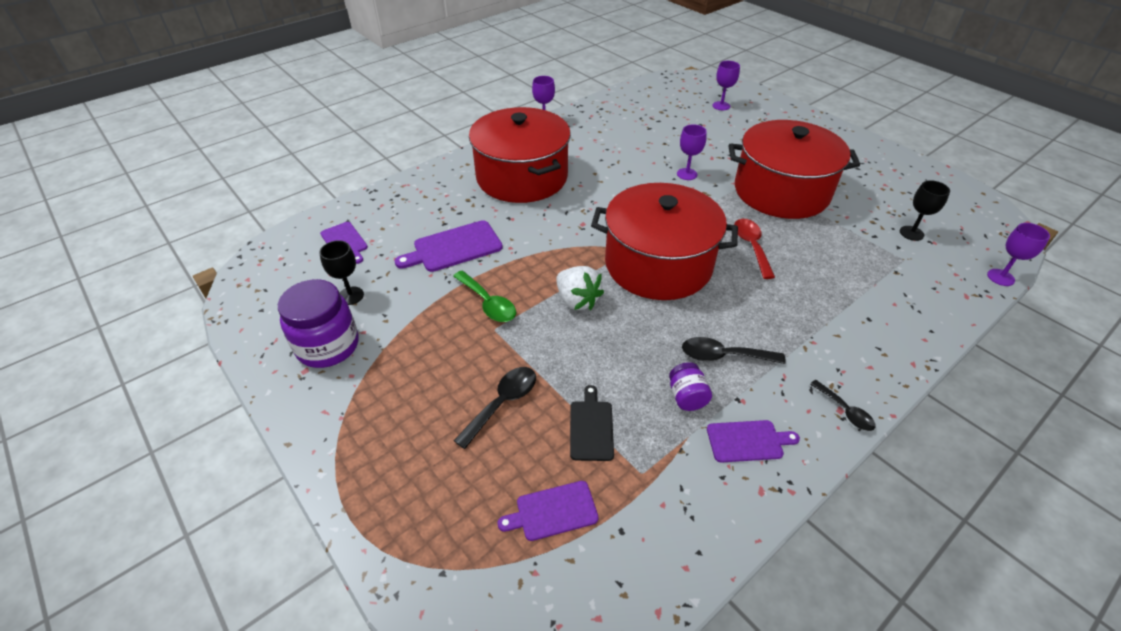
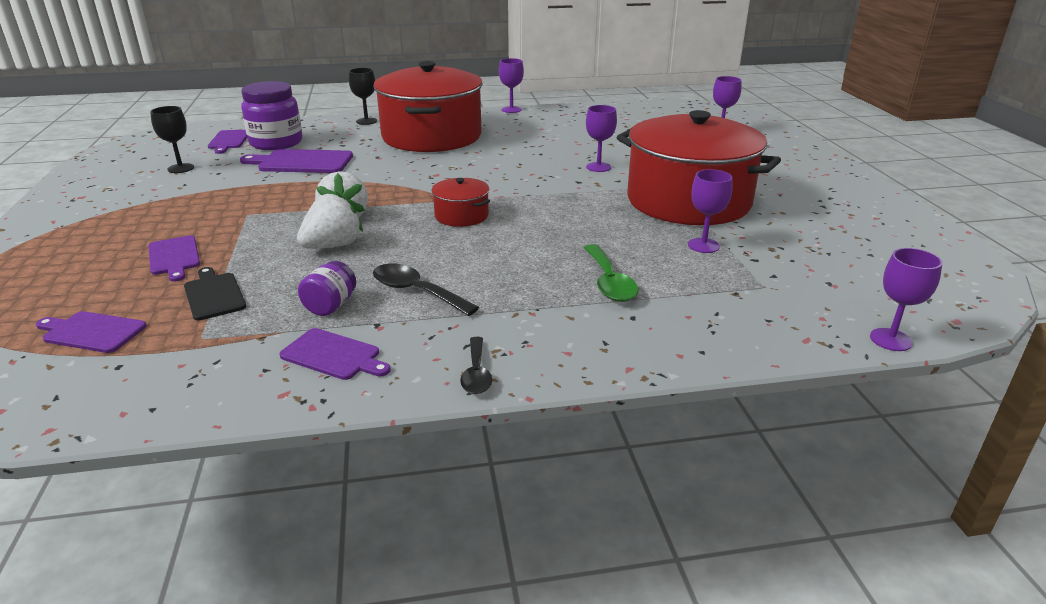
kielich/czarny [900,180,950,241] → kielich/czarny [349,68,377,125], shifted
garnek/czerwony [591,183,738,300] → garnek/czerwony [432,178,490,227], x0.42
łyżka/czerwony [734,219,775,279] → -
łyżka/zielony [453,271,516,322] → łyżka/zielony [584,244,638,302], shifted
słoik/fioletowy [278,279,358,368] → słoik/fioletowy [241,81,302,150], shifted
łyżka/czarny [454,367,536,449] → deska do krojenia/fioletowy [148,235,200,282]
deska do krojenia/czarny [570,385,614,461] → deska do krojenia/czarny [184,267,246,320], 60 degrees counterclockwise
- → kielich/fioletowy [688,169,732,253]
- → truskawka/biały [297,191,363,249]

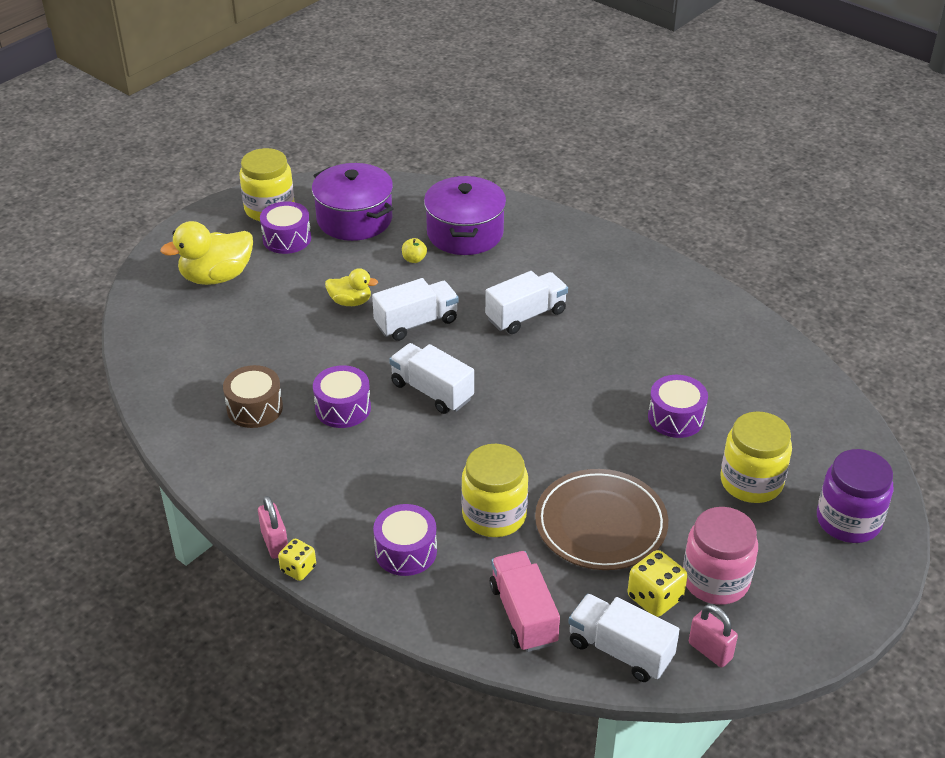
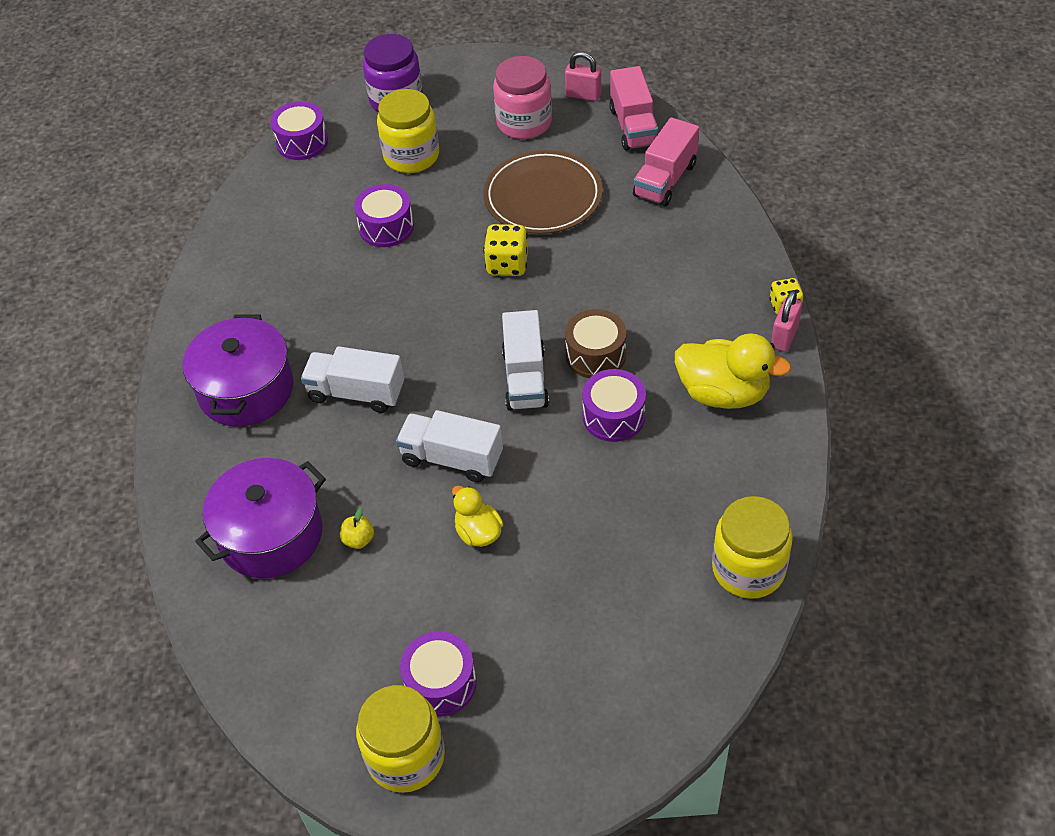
garnek/fioletowy [312,163,393,241] → garnek/fioletowy [183,314,293,427], shifted
kaczka/żółty [160,221,253,285] → kaczka/żółty [675,333,791,409], shifted
bęben/brązowy [223,365,283,428] → bęben/brązowy [565,309,626,378], shifted
słoik/żółty [461,444,528,537] → słoik/żółty [712,496,793,599], shifted
bęben/fioletowy [373,504,437,576] → bęben/fioletowy [270,101,328,160], shifted
kostka do gry/żółty [628,550,688,617] → kostka do gry/żółty [483,224,528,276], shifted
ciężarówka/biały [568,594,680,682] → ciężarówka/różowy [609,66,659,151]
kłódka/różowy [689,604,738,667] → kłódka/różowy [565,52,601,101], 75 degrees counterclockwise

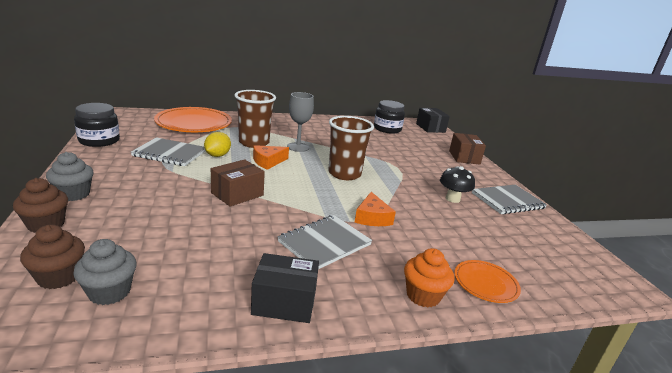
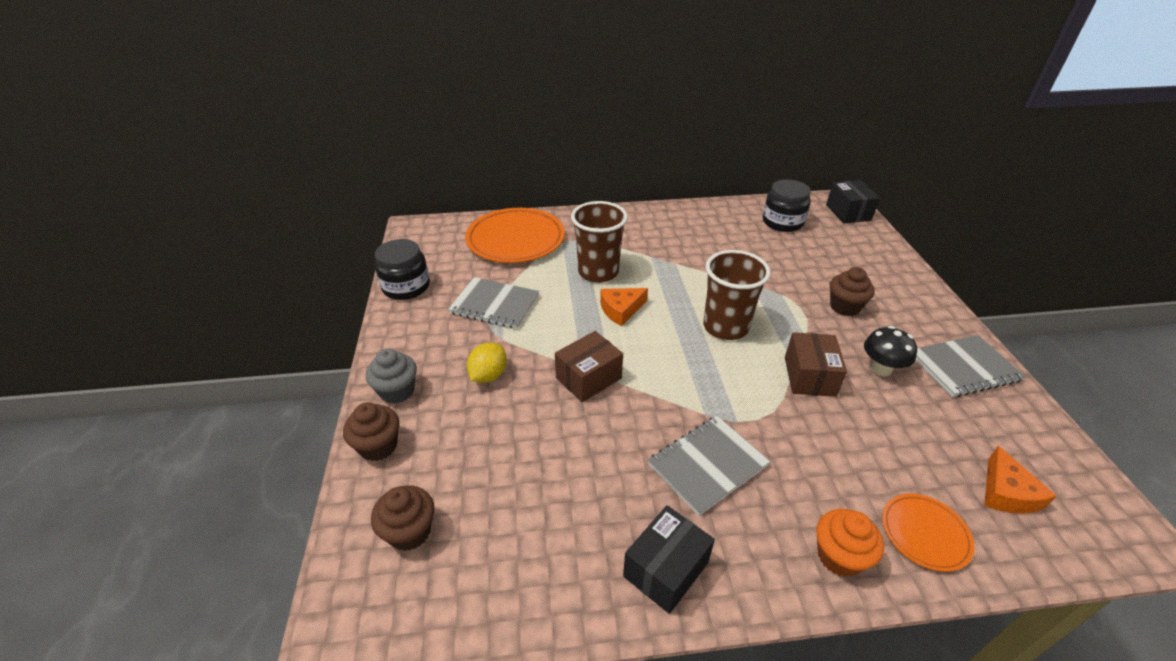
kielich/szary [287,92,314,152] → -
cytryna/żółty [204,132,231,157] → cytryna/żółty [467,343,507,383], shifted
pudełko/brązowy [449,133,486,164] → pudełko/brązowy [785,332,847,397], shifted
ser/pomarańczowy [354,192,396,226] → ser/pomarańczowy [984,446,1057,514], shifted
muffinka/szary [73,239,137,305] → -
pudełko/czarny [251,253,319,323] → pudełko/czarny [623,505,715,614], 60 degrees counterclockwise
- → muffinka/brązowy [830,267,874,316]

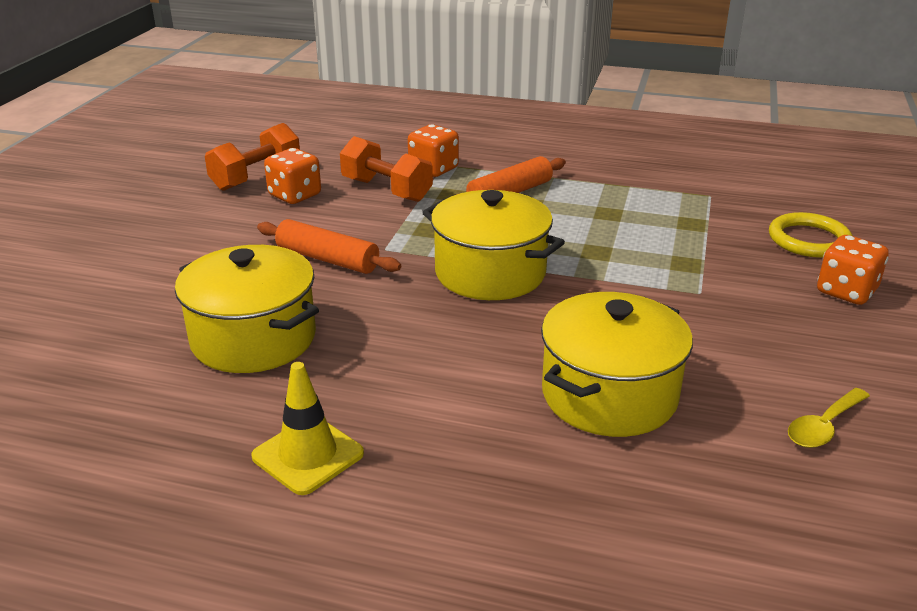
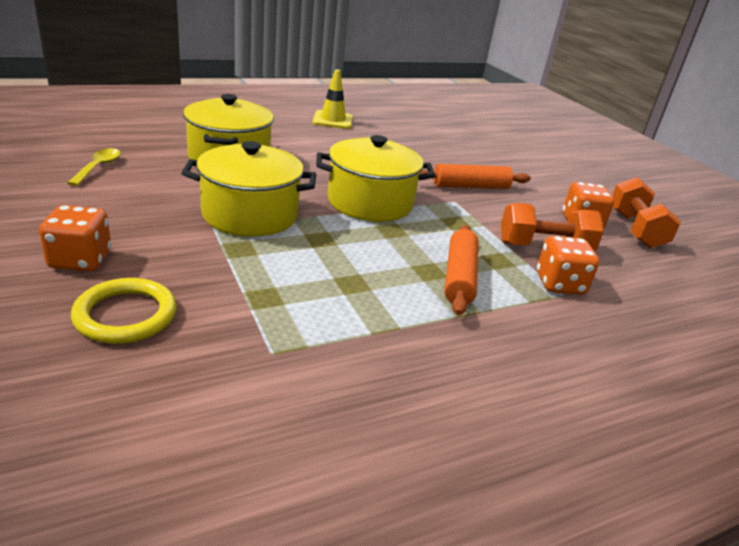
garnek/żółty [175,245,319,373] → garnek/żółty [181,141,316,237], shifted

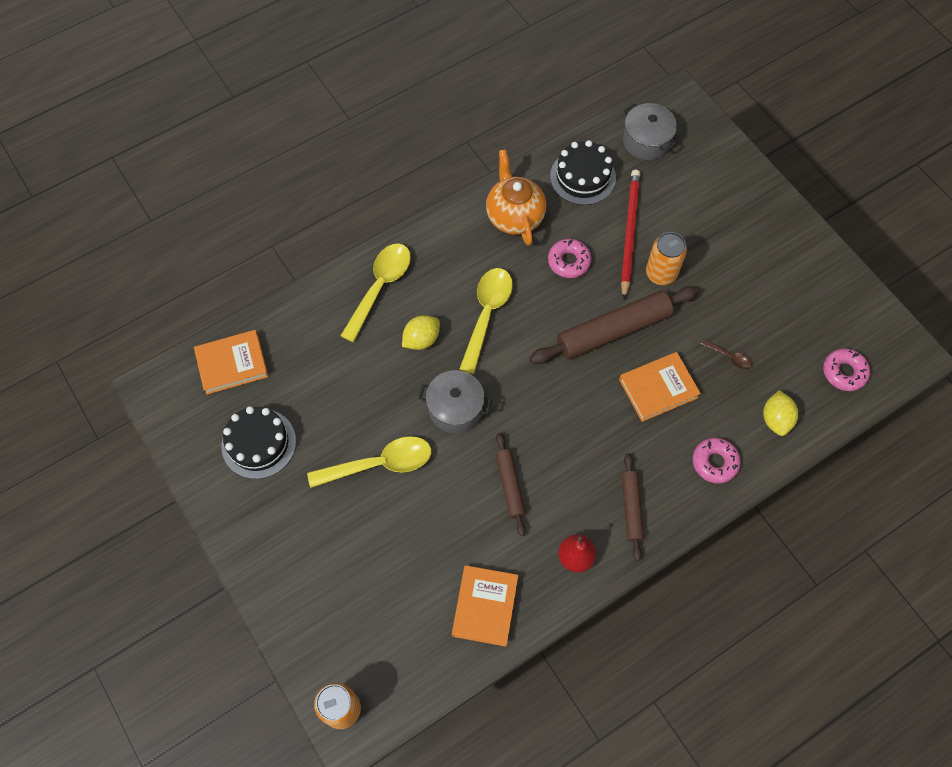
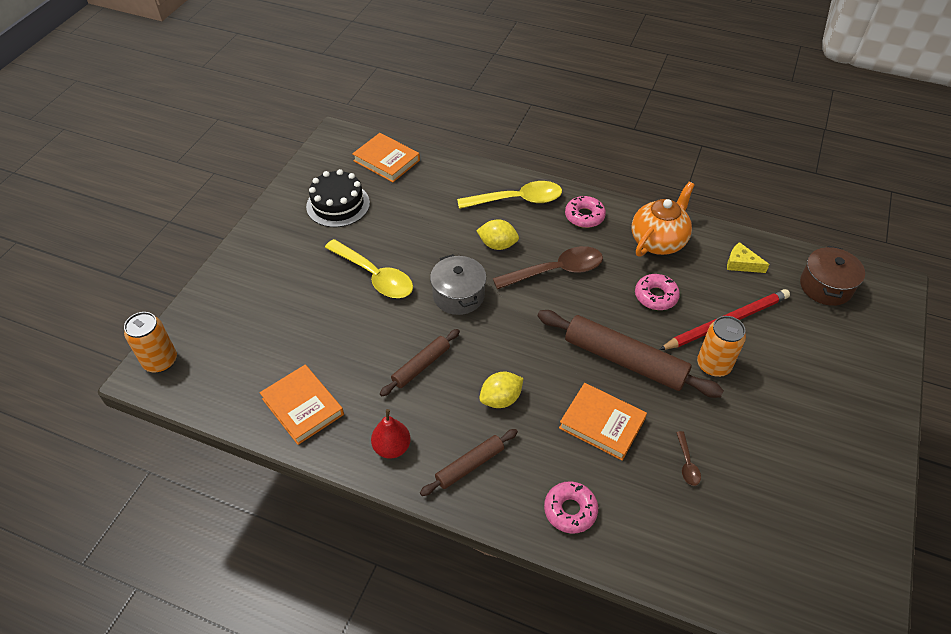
garnek/szary [623,103,677,160] → garnek/brązowy [800,246,865,306]
tort/czarny [550,140,616,205] → ser/żółty [727,242,770,273]
łyżka/żółty [459,268,513,374] → łyżka/brązowy [493,246,603,289]
donut/różowy [823,348,870,391] → donut/różowy [565,196,606,228], shifted
cytryna/żółty [763,390,798,436] → cytryna/żółty [479,372,524,408], shifted
książka/pomarańczowy [452,565,519,647] → książka/pomarańczowy [260,365,344,445], 75 degrees clockwise

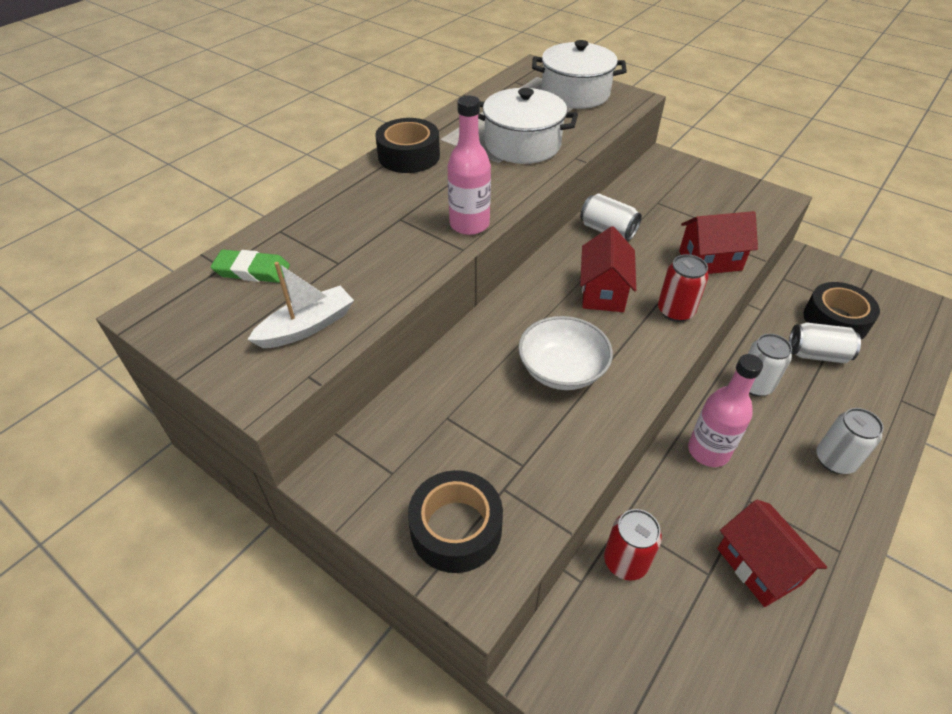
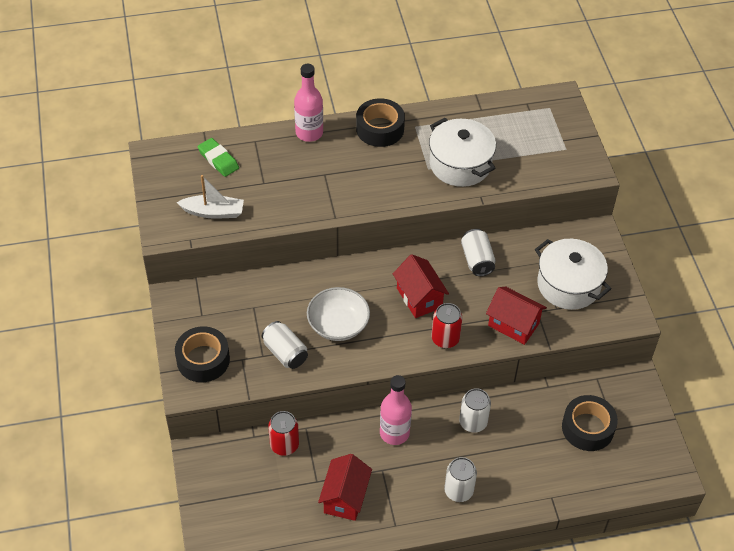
garnek/biały [532,40,627,109] → garnek/biały [535,239,611,310], shifted
butelka/różowy [447,96,491,235] → butelka/różowy [294,64,323,142], shifted
domek/czerwony [580,226,636,312] → domek/czerwony [393,254,449,318], 75 degrees counterclockwise
puszka/biały [789,322,861,363] → puszka/biały [262,321,308,369], shifted

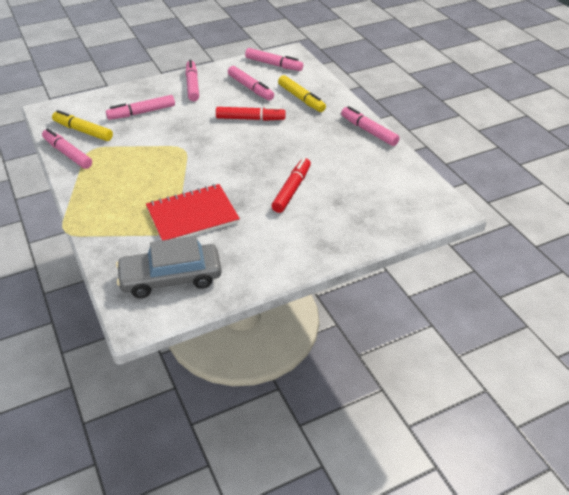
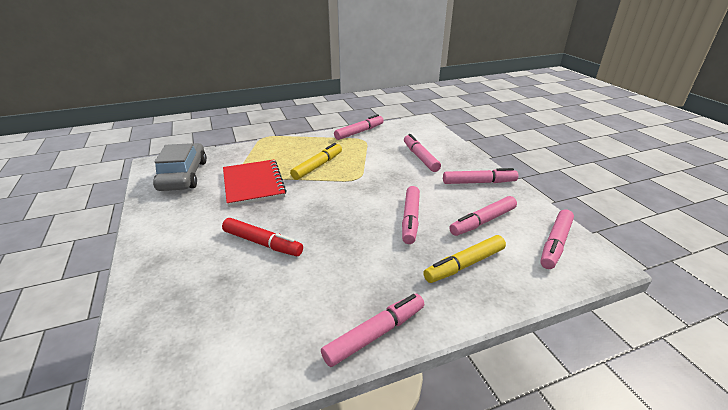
flamaster/czerwony [216,107,286,121] → flamaster/różowy [402,186,420,244]
flamaster/żółty [52,110,113,141] → flamaster/żółty [290,143,342,180], shifted

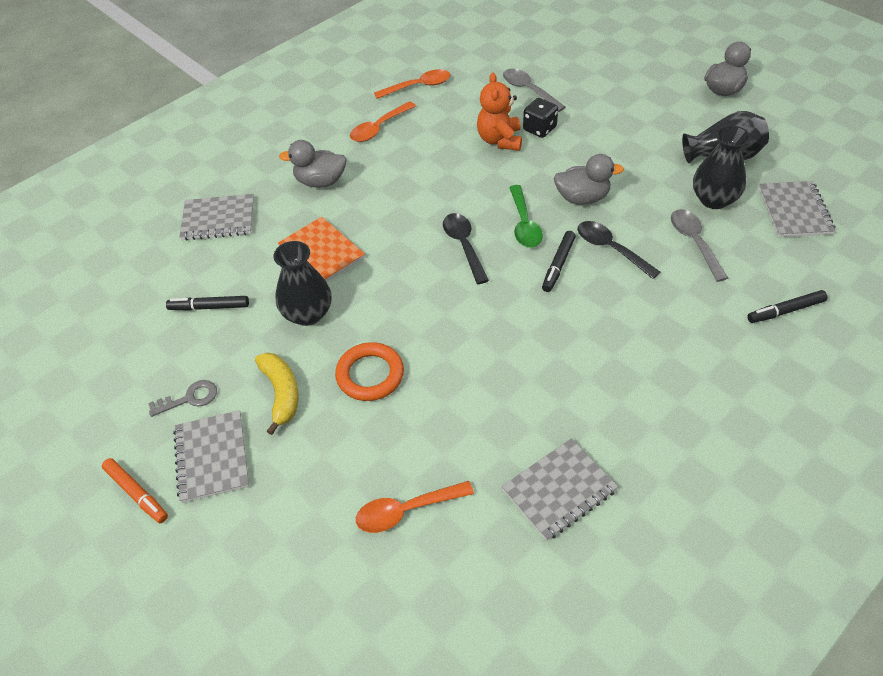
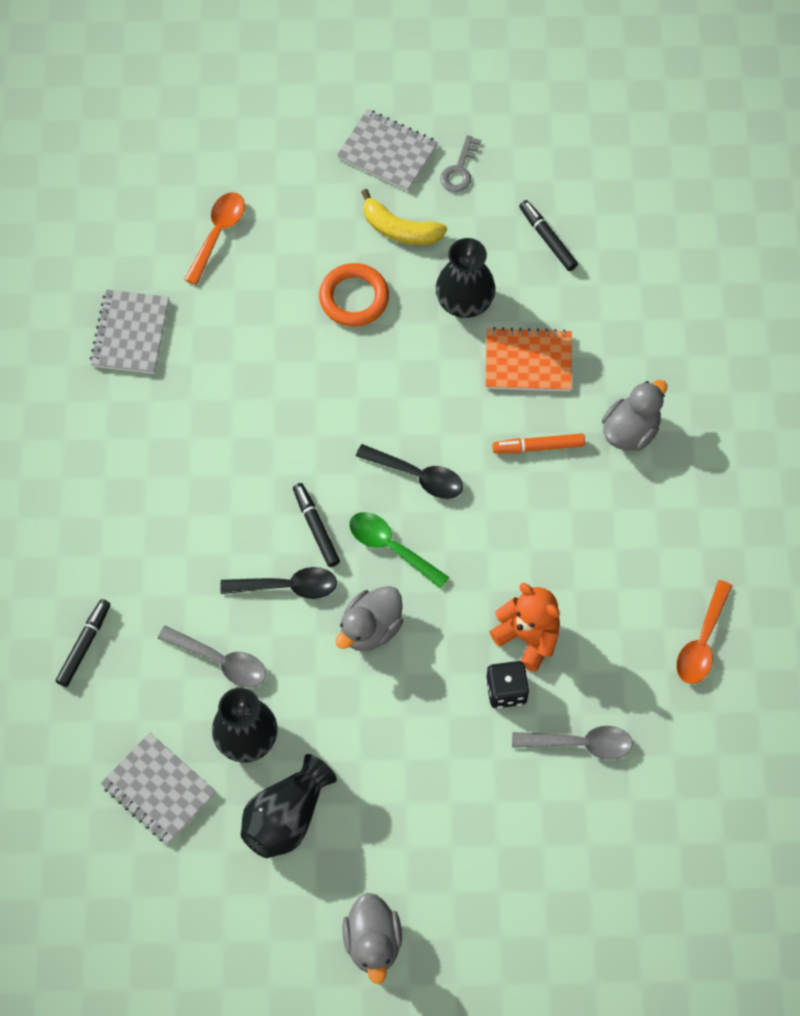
łyżka/pomarańczowy [350,101,416,142] → -
zeszyt/szary [179,194,254,241] → -
flamaster/czarny [166,296,249,311] → flamaster/czarny [519,200,578,271], 75 degrees counterclockwise
flamaster/pomarańczowy [102,458,168,523] → flamaster/pomarańczowy [492,434,585,453], shifted

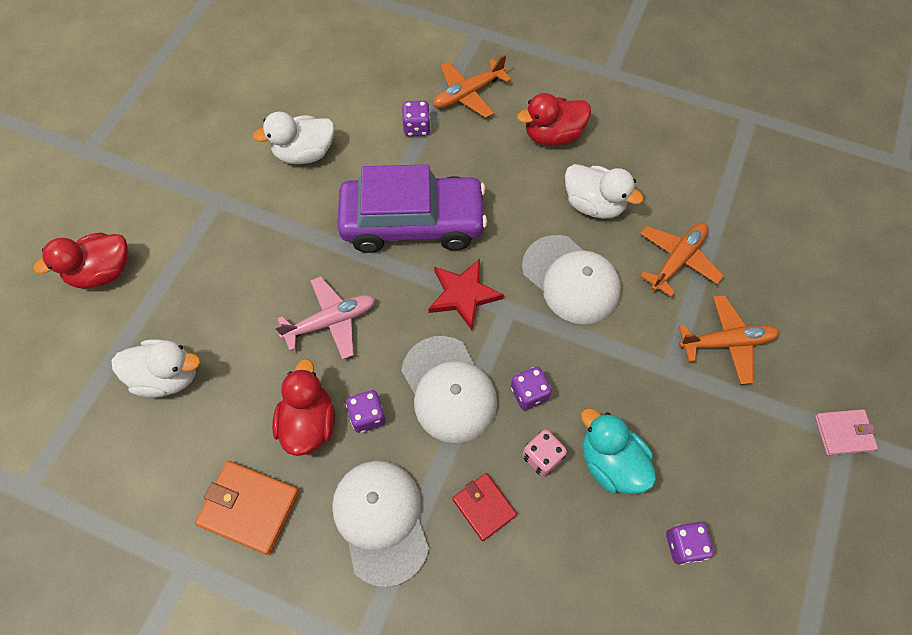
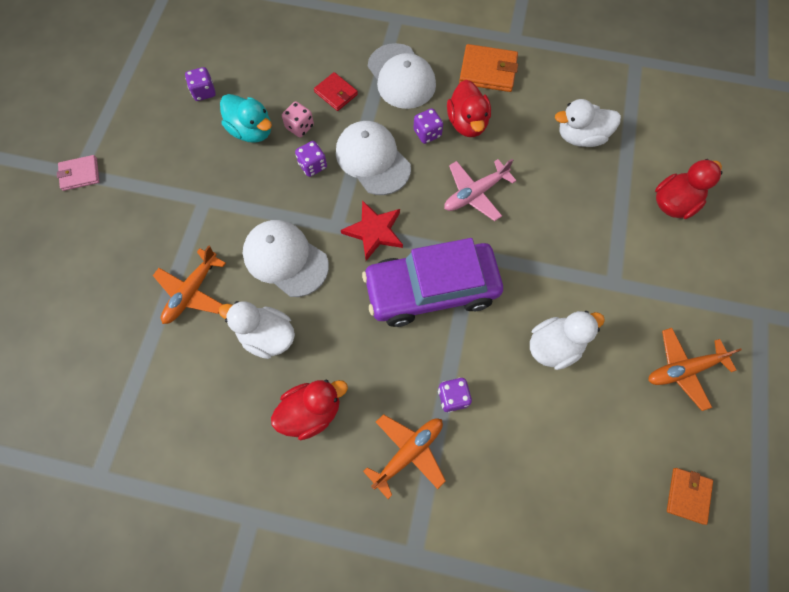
samolot/pomarańczowy [679,295,780,385] → samolot/pomarańczowy [648,328,742,411], shifted
- → portfel/pomarańczowy [667,468,713,525]

